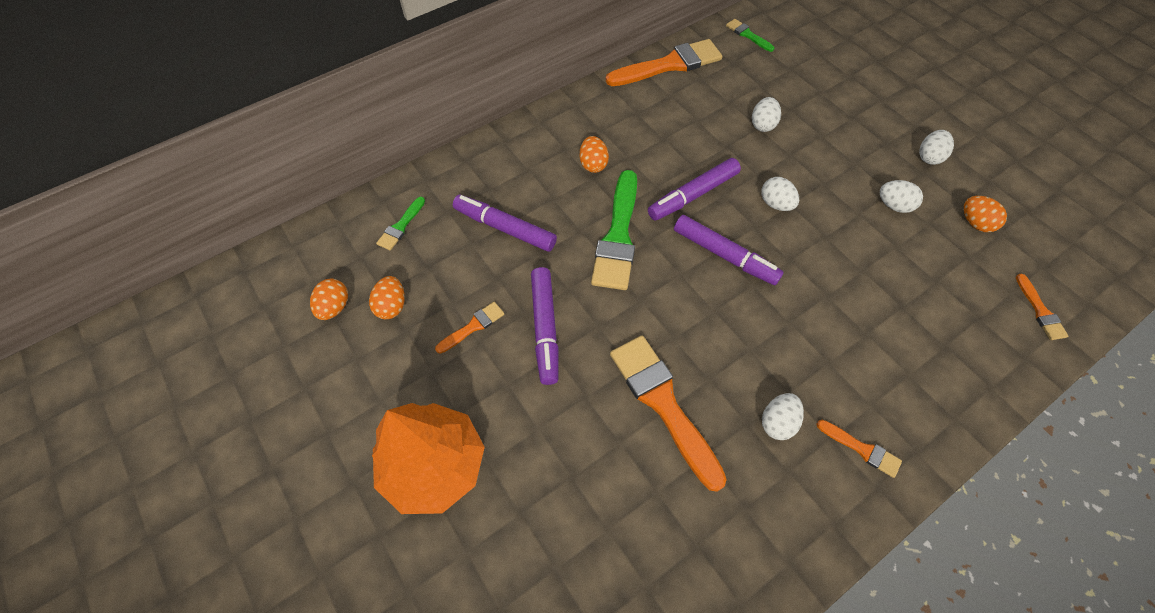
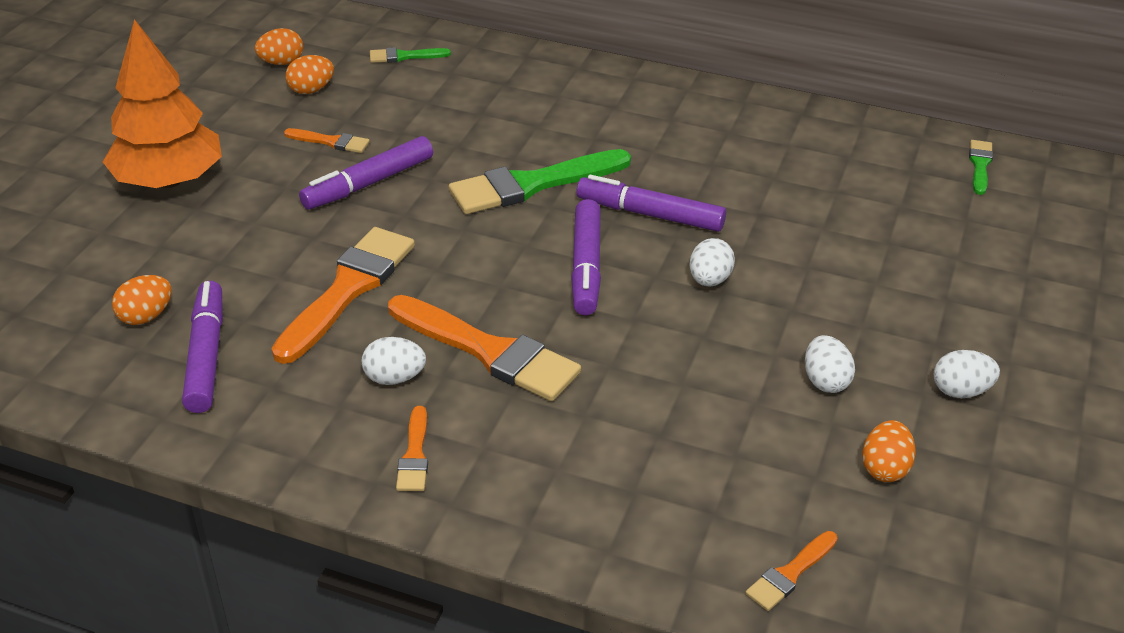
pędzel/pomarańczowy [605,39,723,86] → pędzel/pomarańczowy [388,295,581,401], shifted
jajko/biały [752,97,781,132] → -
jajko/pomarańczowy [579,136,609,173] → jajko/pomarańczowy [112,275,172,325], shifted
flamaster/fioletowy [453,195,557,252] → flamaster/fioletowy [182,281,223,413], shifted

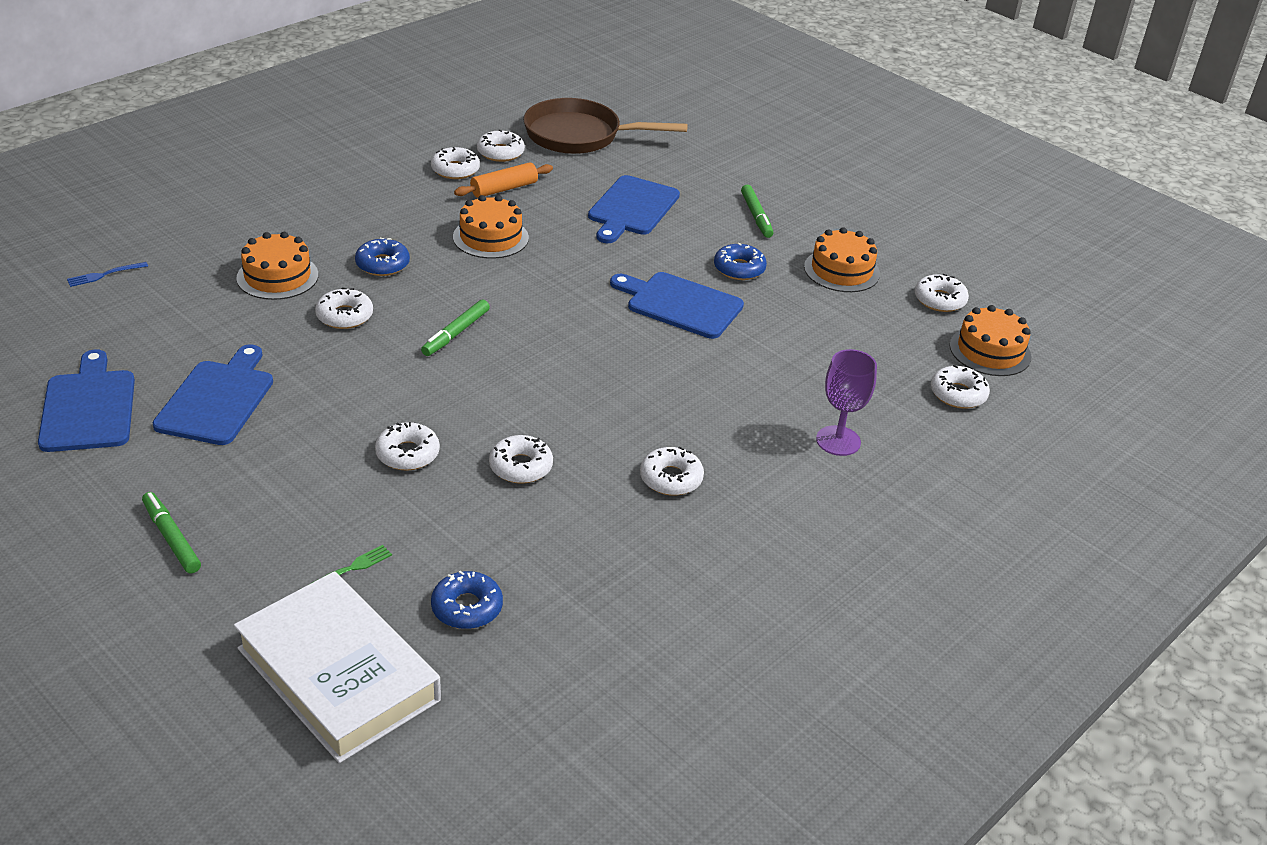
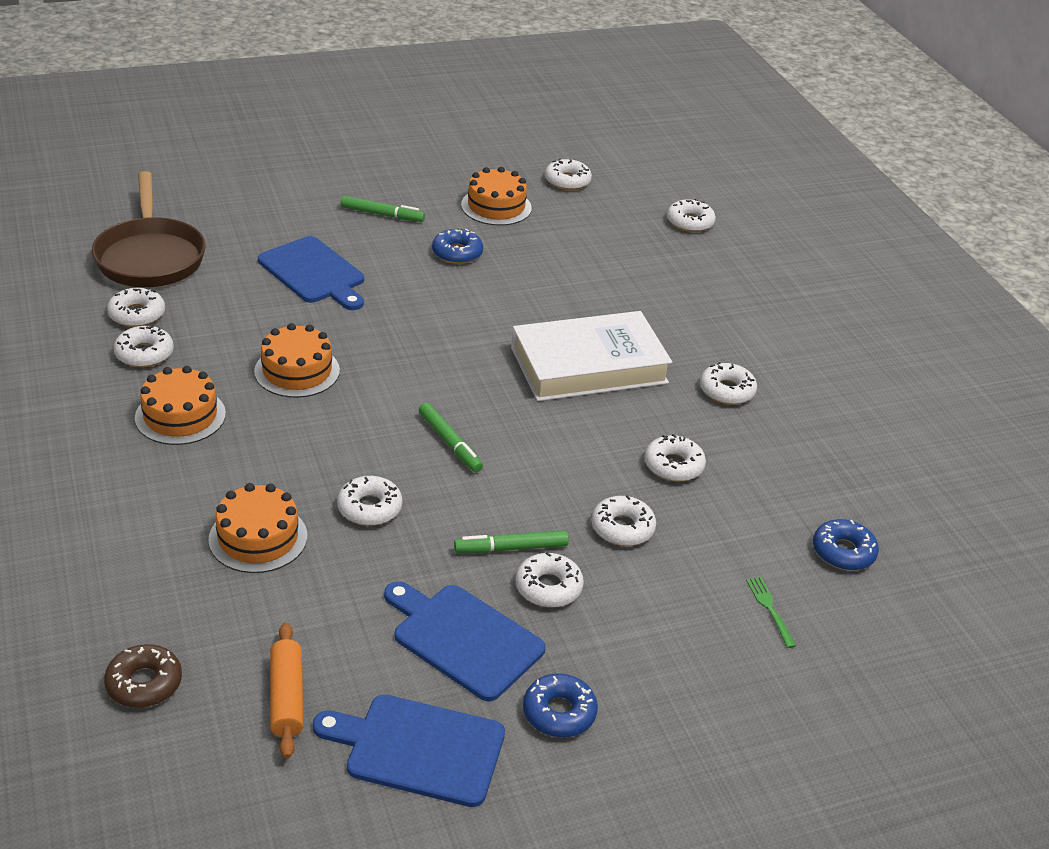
patelnia/brązowy [523,98,688,154] → patelnia/brązowy [92,171,206,287], 45 degrees counterclockwise
wałek do ciasta/pomarańczowy [454,162,553,198] → wałek do ciasta/pomarańczowy [270,623,304,759], shifted
donut/niebieski [355,238,410,276] → donut/niebieski [523,673,598,737], shifted
widelec/niebieski [67,262,148,287] → donut/brązowy [104,644,182,708]
deska do krojenia/niebieski [610,272,744,339] → -
tort/pomarańczowy [950,305,1031,376] → tort/pomarańczowy [135,366,226,445], shifted
kielich/fioletowy [816,349,877,456] → -
flamaster/zielony [142,492,201,574] → flamaster/zielony [454,530,569,553], shifted
książka/biały [234,571,441,763] → książka/biały [511,311,672,401], shifted
- → donut/biały [515,552,584,608]

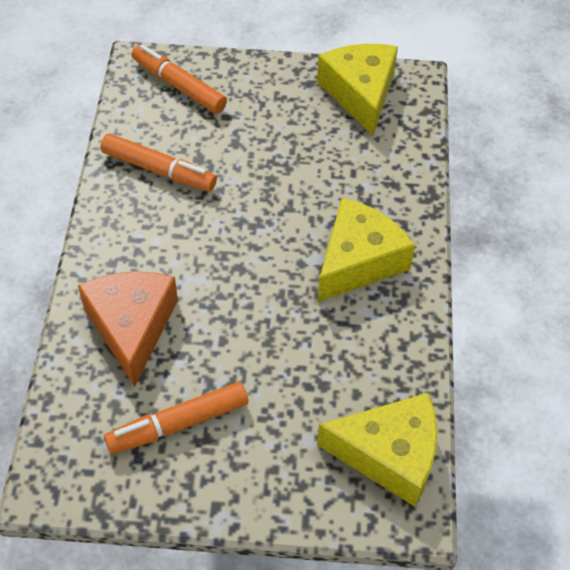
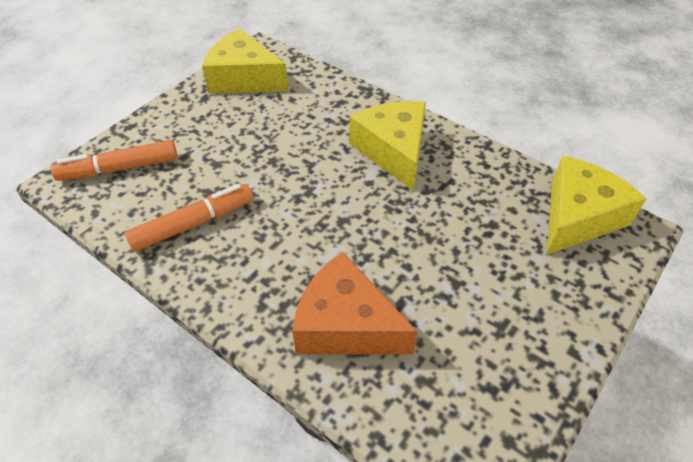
flamaster/pomarańczowy [104,382,248,454] → -

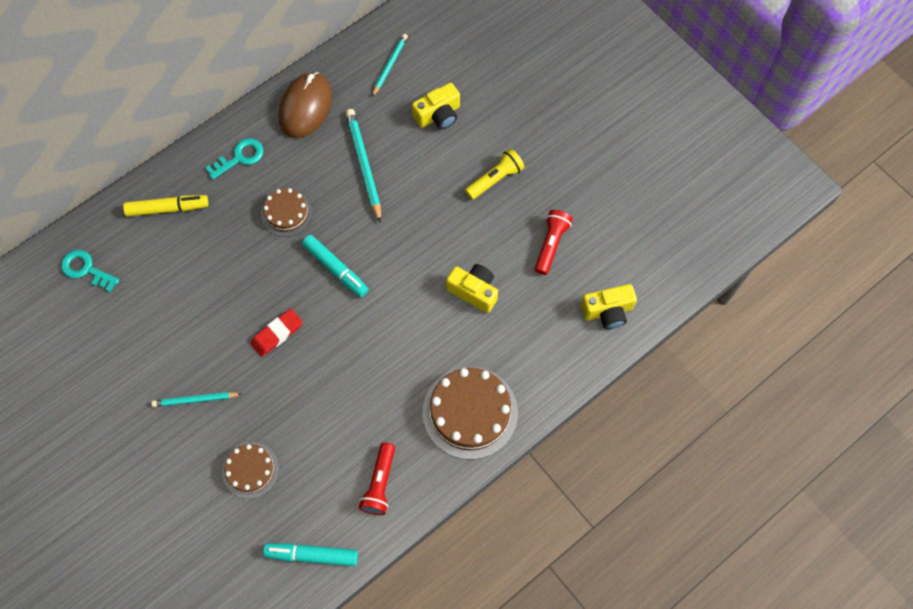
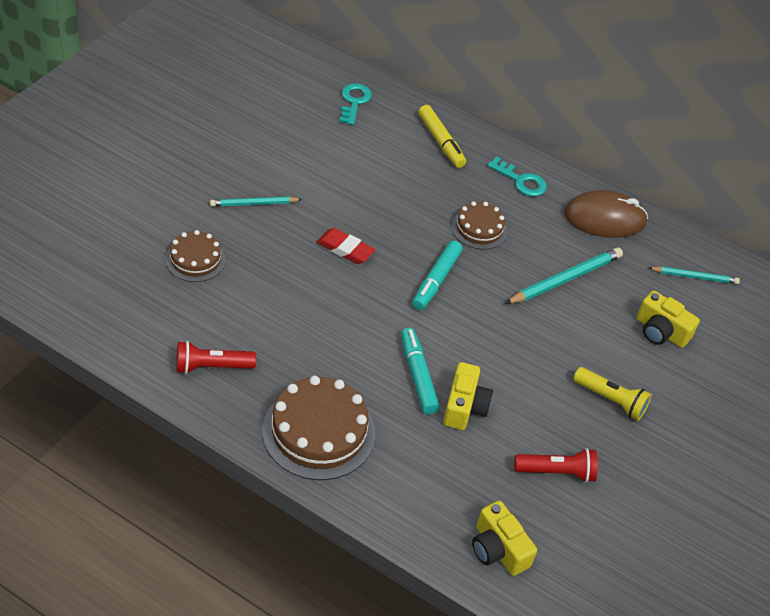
ołówek/turkusowy [151,392,241,407] → ołówek/turkusowy [210,197,302,206], 75 degrees counterclockwise
flamaster/turkusowy [263,543,358,566] → flamaster/turkusowy [401,328,440,415], shifted

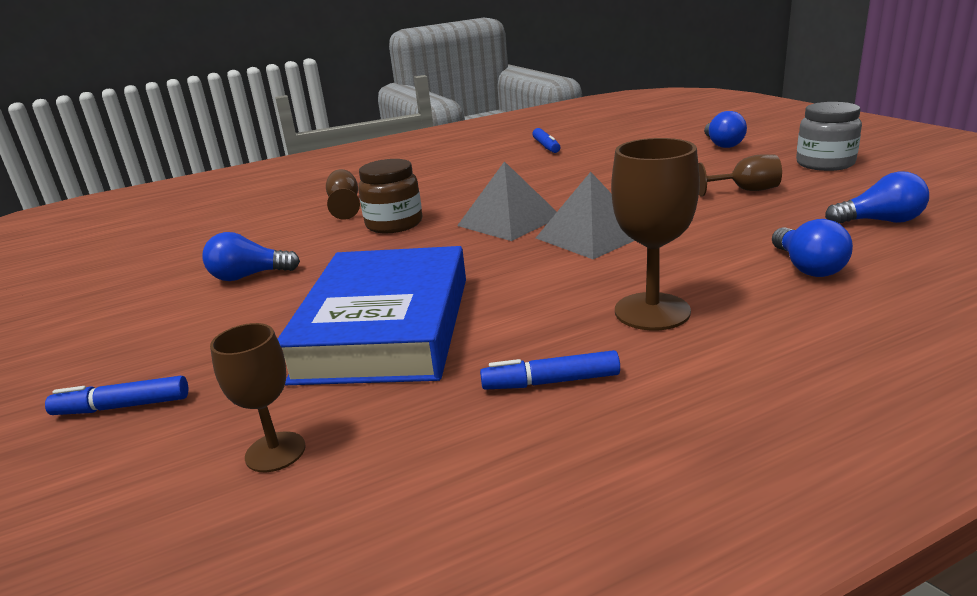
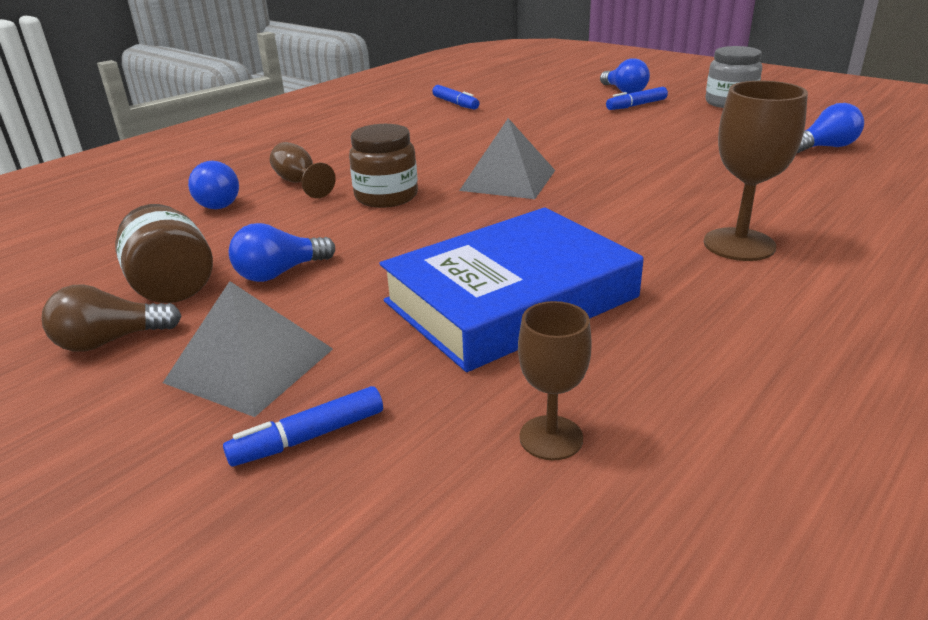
kielich/brązowy [698,154,782,197] → -
piramida/szary [536,172,635,259] → piramida/szary [163,281,333,417], shifted
żarówka/niebieski [772,219,853,277] → żarówka/niebieski [188,161,239,209], shifted
książka/niebieski [278,246,466,385] → książka/niebieski [379,207,643,372], 75 degrees clockwise
flamaster/niebieski [480,350,620,390] → flamaster/niebieski [606,87,668,110], shifted
- → słoik/brązowy [115,204,213,303]
- → żarówka/brązowy [42,284,182,352]

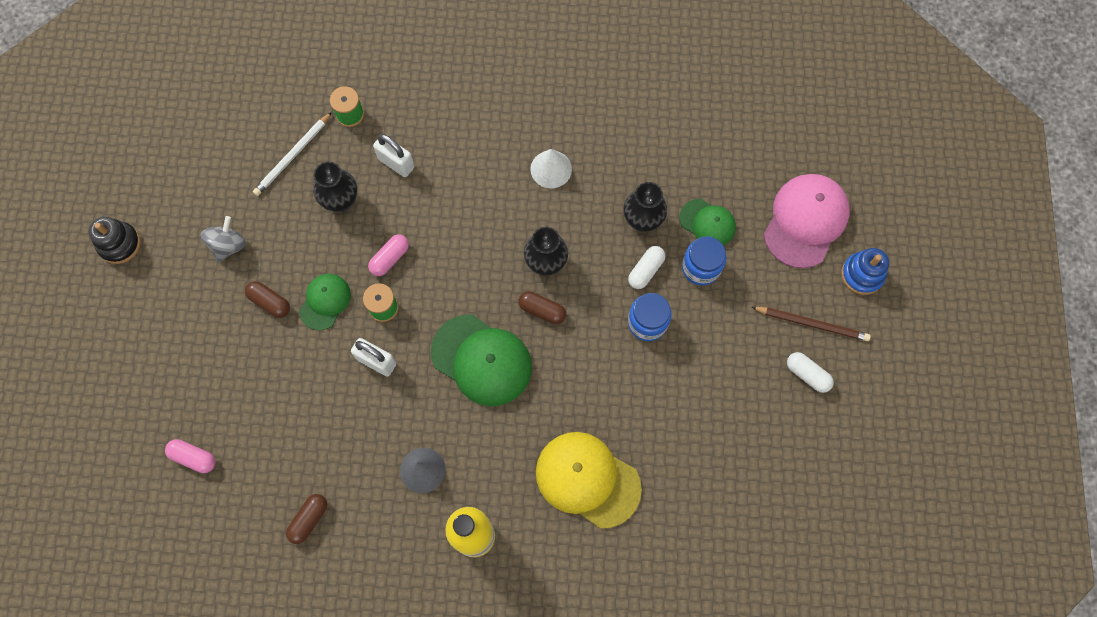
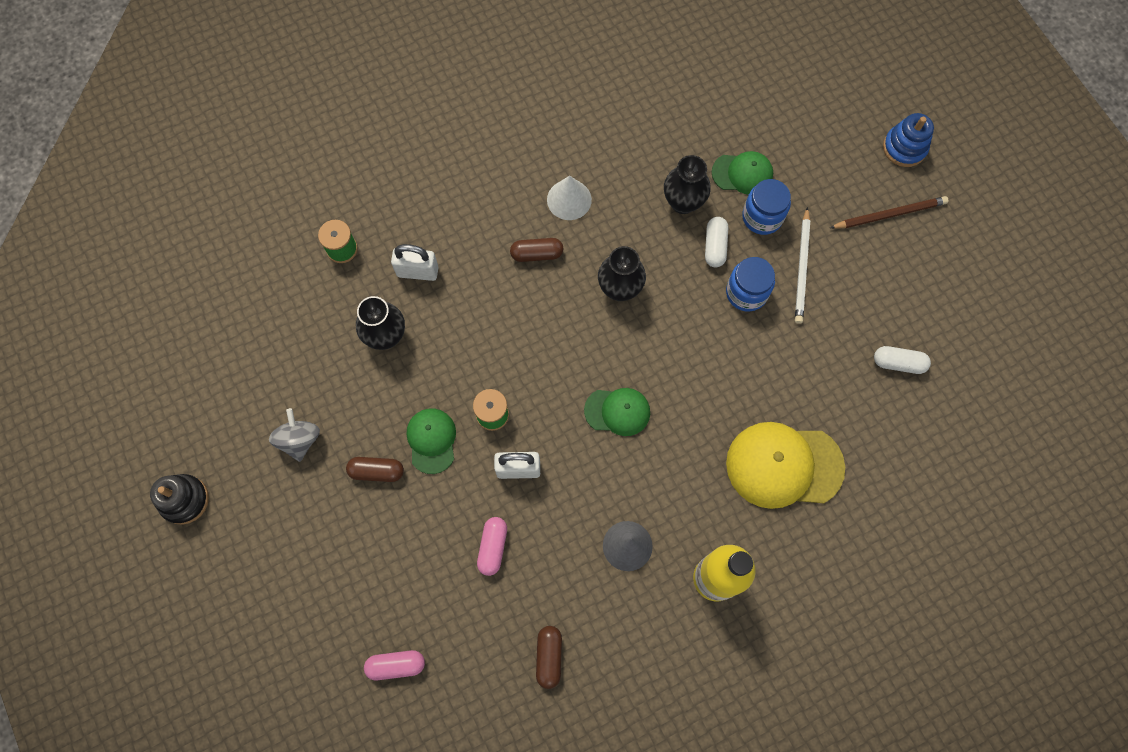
ołówek/biały [253,112,332,196] → ołówek/biały [795,207,810,324], shifted
czapka/różowy [763,174,850,268] → -
kapsułka/różowy [368,234,409,276] → kapsułka/różowy [477,517,507,576], shifted
kapsułka/brązowy [518,291,566,324] → kapsułka/brązowy [510,238,563,262], shifted
czapka/zielony [431,315,532,406] → czapka/zielony [584,388,650,436], x0.57
kapsułka/biały [787,352,834,393] → kapsułka/biały [874,346,931,374], shifted

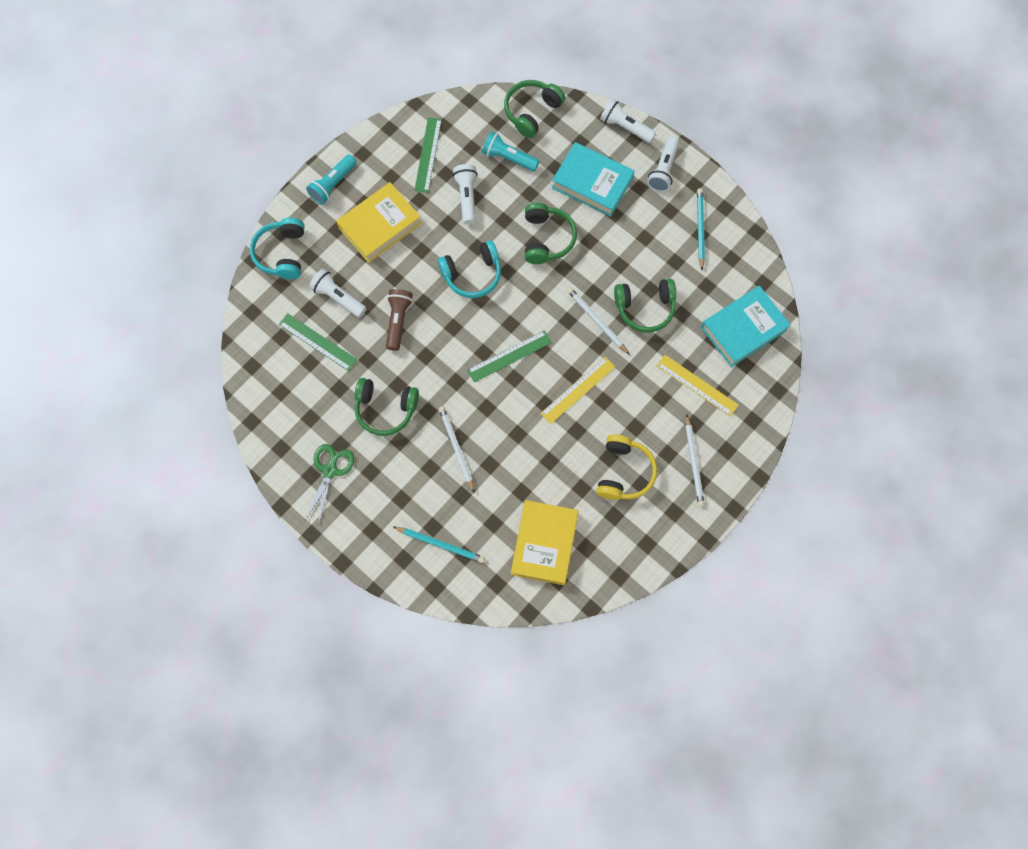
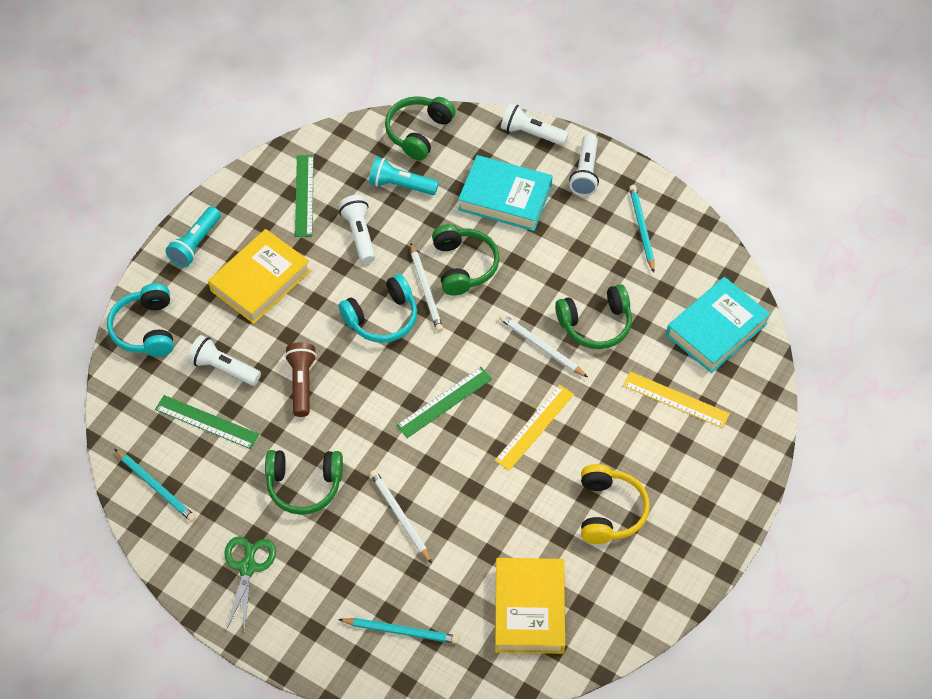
ołówek/biały [685,414,705,507] → ołówek/biały [410,243,443,332], shifted
- → ołówek/turkusowy [115,449,196,522]

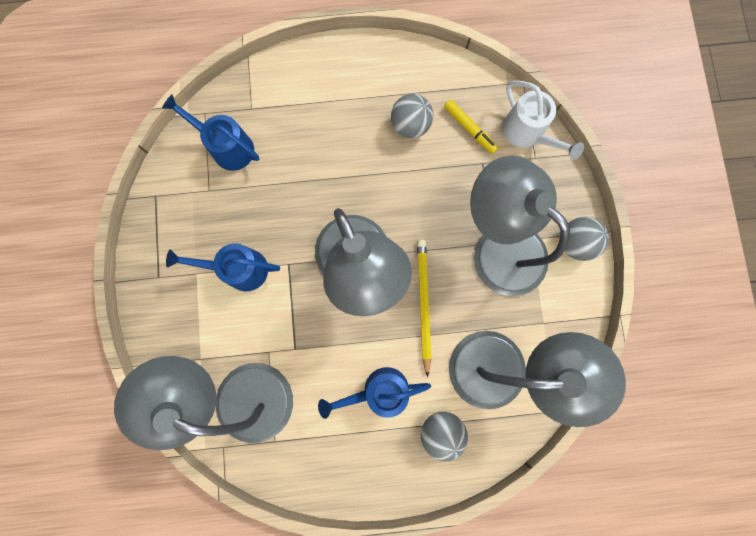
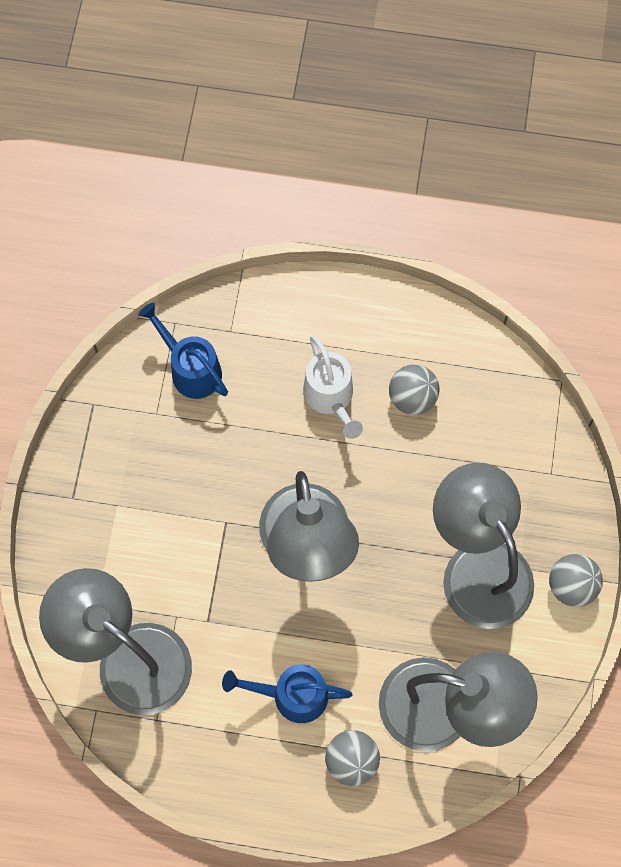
konewka/biały [503,81,584,160] → konewka/biały [303,335,363,439], shifted
flamaster/żółty [444,100,498,154] → -
ołówek/żółty [417,239,431,377] → -
konewka/niebieski [166,243,280,291] → -

